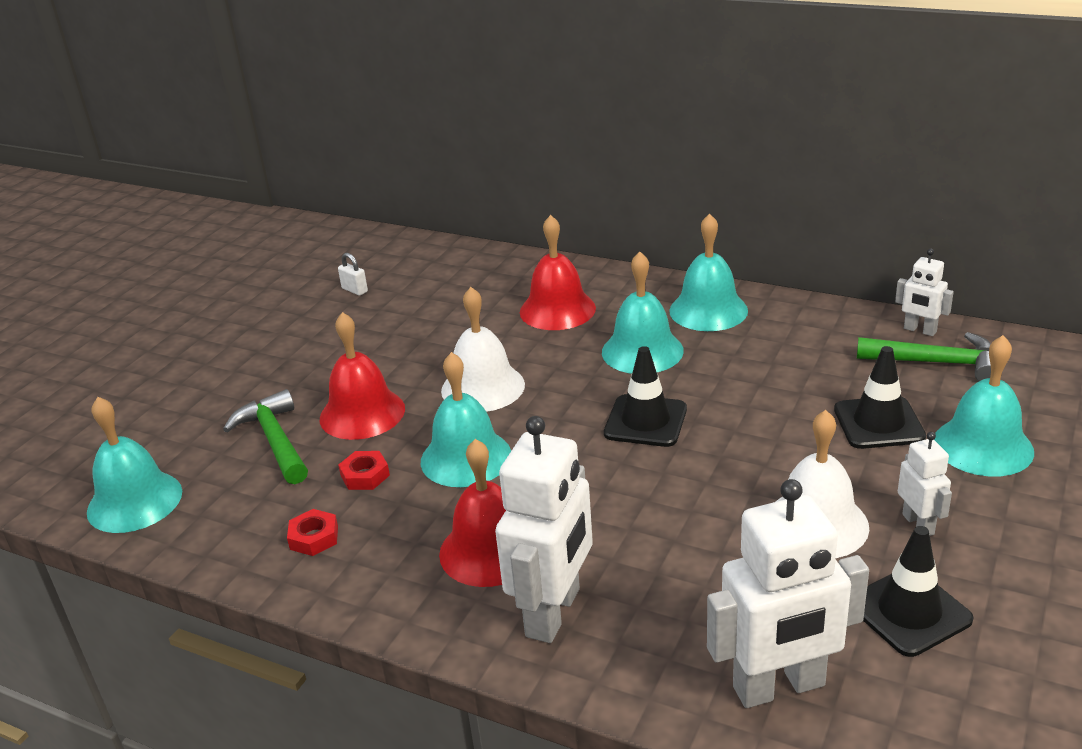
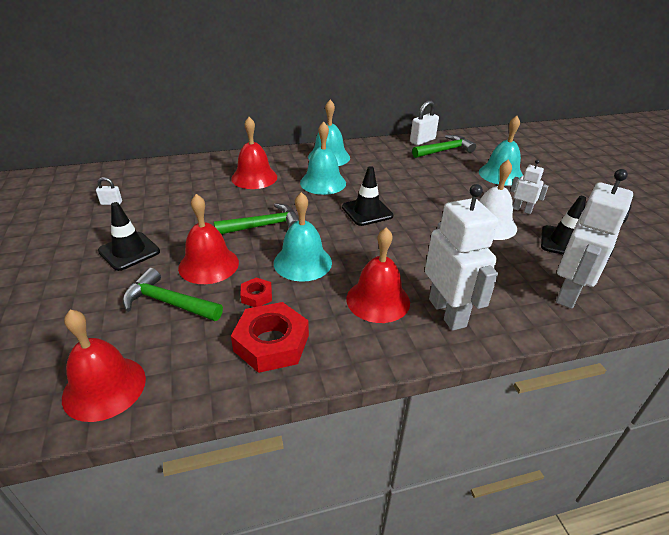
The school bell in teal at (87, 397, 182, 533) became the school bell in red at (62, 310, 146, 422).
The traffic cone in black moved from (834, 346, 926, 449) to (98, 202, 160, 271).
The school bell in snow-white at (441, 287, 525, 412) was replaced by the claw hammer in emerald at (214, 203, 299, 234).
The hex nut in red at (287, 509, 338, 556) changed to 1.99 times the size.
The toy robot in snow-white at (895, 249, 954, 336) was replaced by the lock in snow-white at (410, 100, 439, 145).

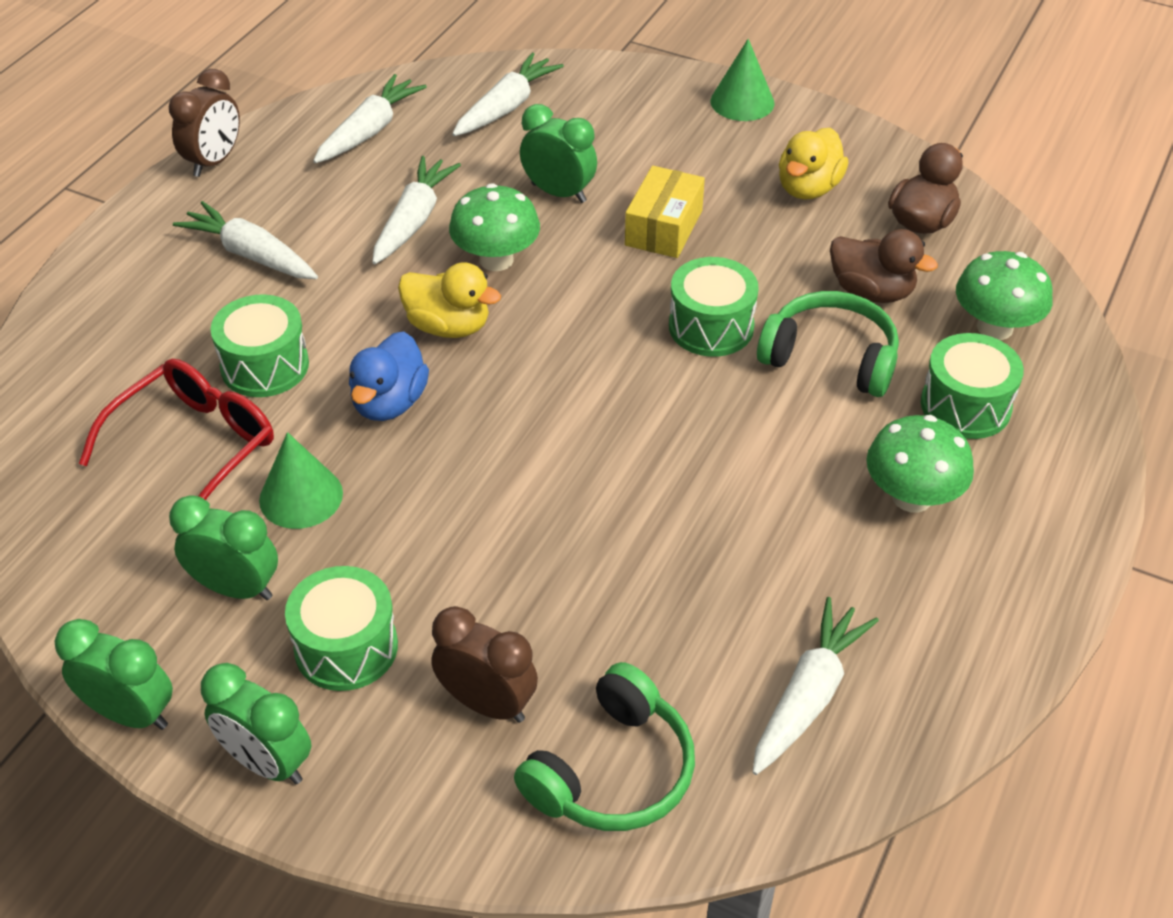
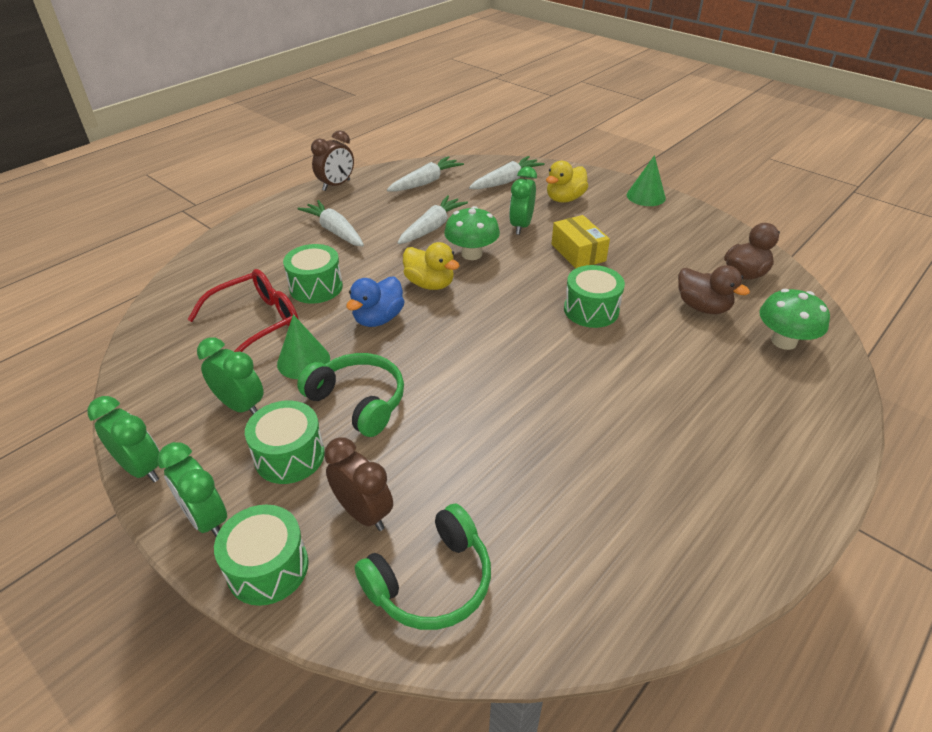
The toy drum in emerald moved from (921, 333, 1024, 439) to (214, 505, 309, 606).
The headset in emerald moved from (757, 291, 899, 397) to (297, 353, 404, 437).
The alarm clock in emerald at (520, 104, 597, 203) turned 120 degrees counterclockwise.
The toy duck in golden moved from (779, 128, 848, 200) to (546, 161, 588, 203).
The parcel in golden at (625, 166, 705, 258) turned 60 degrees counterclockwise.
The root vegetable in snow-white at (753, 597, 879, 775) disappeared.
The fungus in emerald at (866, 415, 974, 513) disappeared.

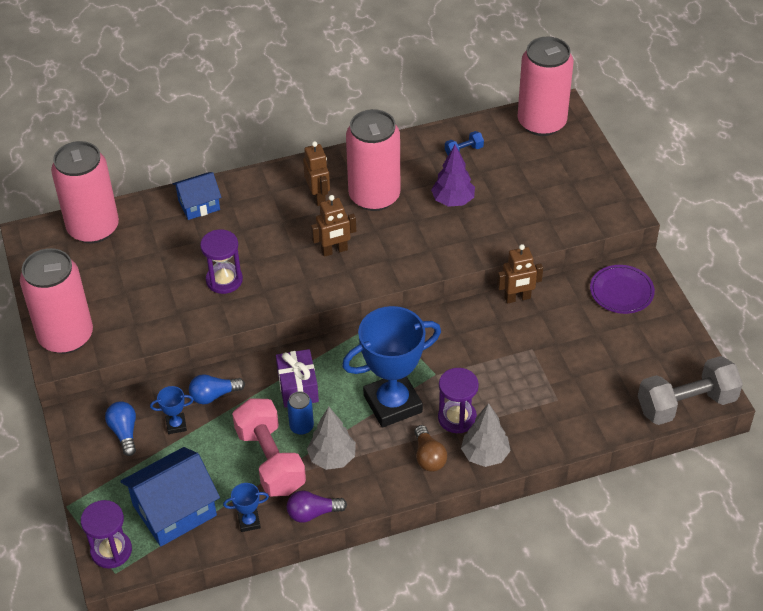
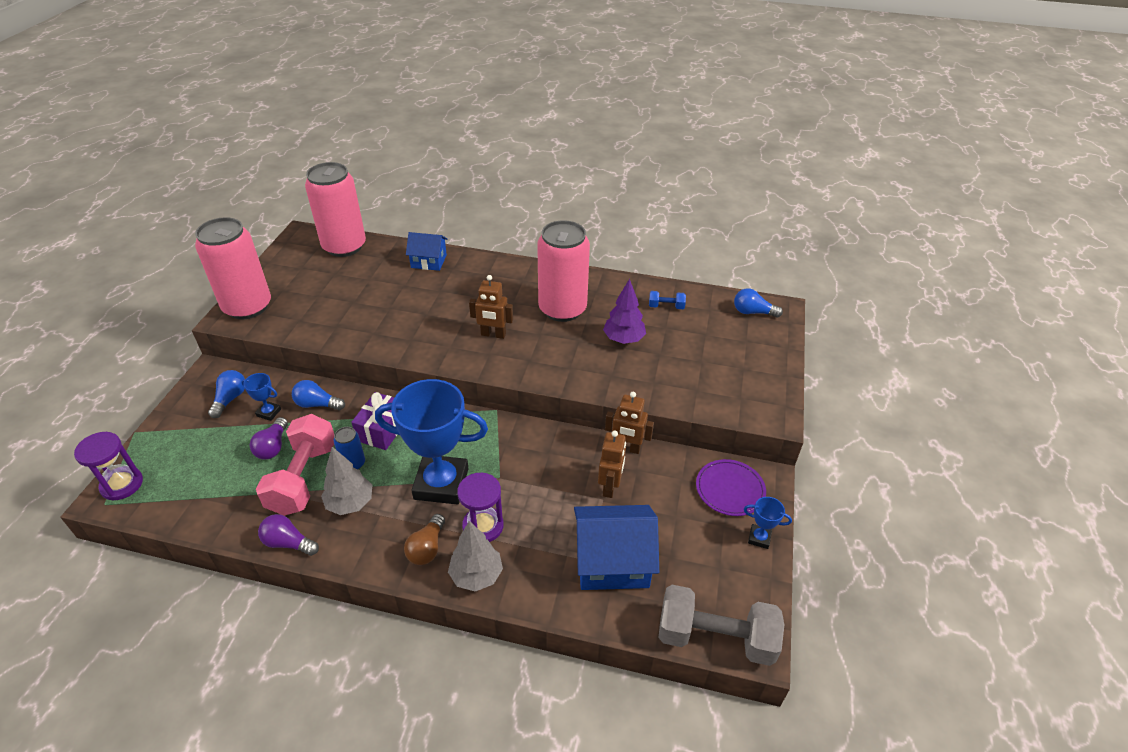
The lightbulb in purple at (250, 417, 288, 460) appeared.
The toy house in cobalt moved from (120, 447, 220, 547) to (574, 505, 659, 590).
The toy robot in brown moved from (303, 141, 330, 206) to (598, 431, 626, 498).
The soda can in pink at (518, 36, 574, 136) was replaced by the lightbulb in cobalt at (734, 288, 783, 318).
The prize cup in cobalt moved from (223, 483, 269, 532) to (744, 497, 792, 549).
The sand timer in purple at (200, 230, 243, 294) disappeared.

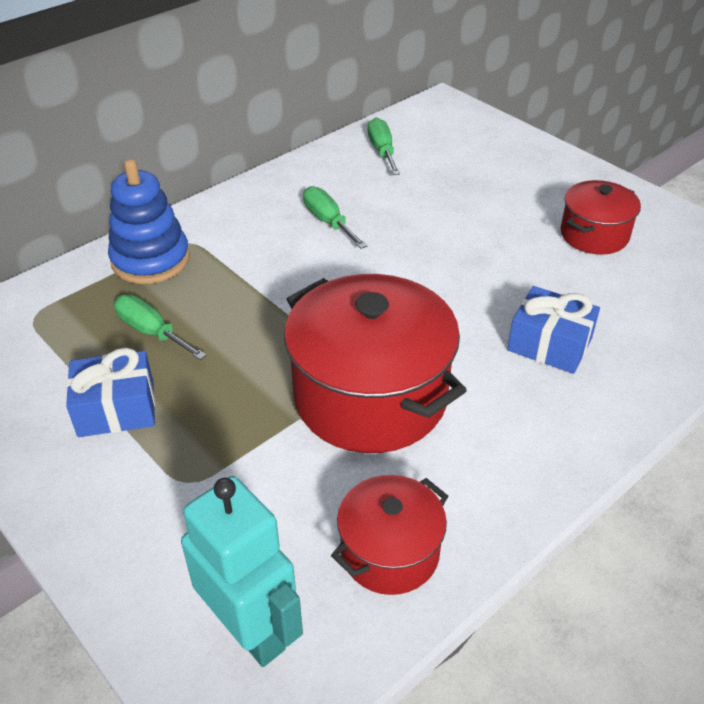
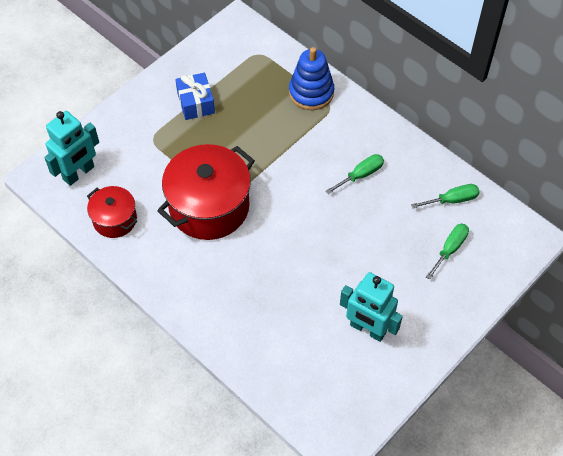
The stockpot in red at (560, 180, 641, 255) was replaced by the toy robot in teal at (340, 272, 403, 342).
The flat screwdriver in emerald moved from (114, 295, 207, 360) to (426, 224, 469, 280).
The gift in cobalt at (507, 286, 600, 374) disappeared.

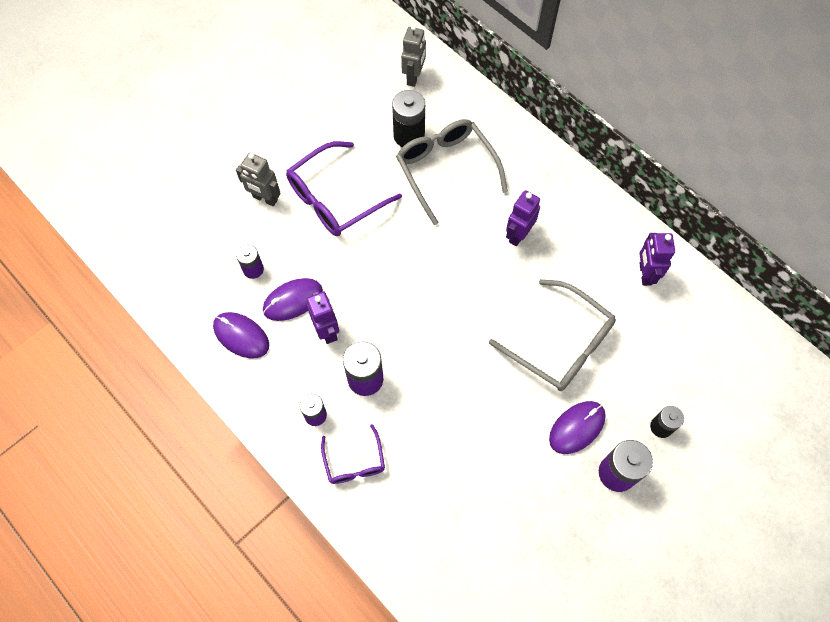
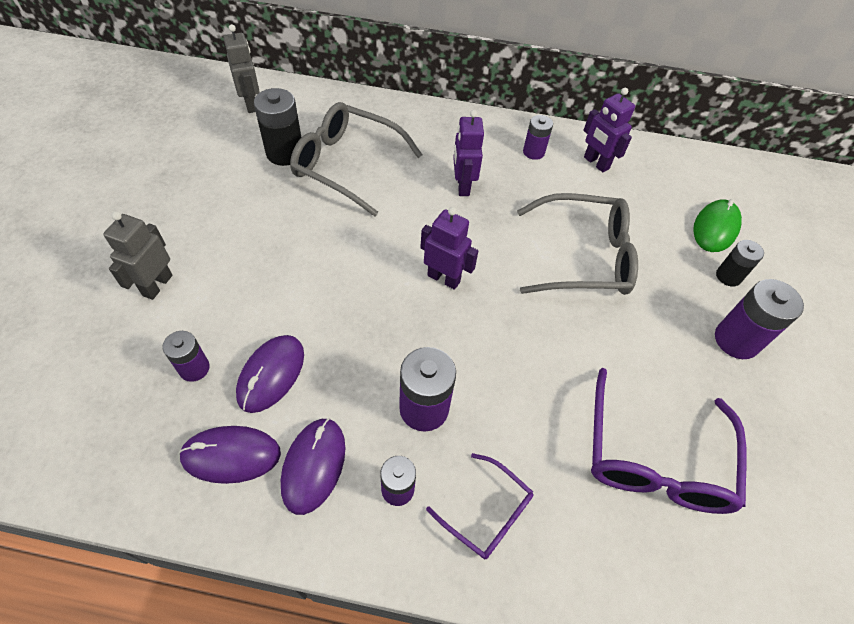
The toy robot in ash-grey at (236, 153, 281, 206) turned 120 degrees clockwise.
The computer mouse in purple moved from (549, 401, 606, 454) to (281, 418, 345, 515).
The toy robot in purple moved from (307, 291, 339, 344) to (420, 207, 478, 290).
The AA battery in purple at (523, 115, 553, 160) appeared.
The eyeglasses in purple moved from (286, 141, 402, 236) to (591, 368, 747, 514).
The computer mouse in emerald at (693, 199, 742, 252) appeared.

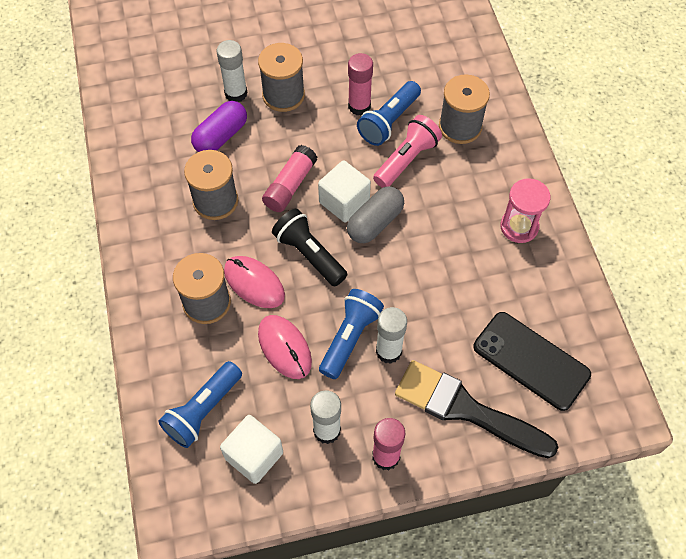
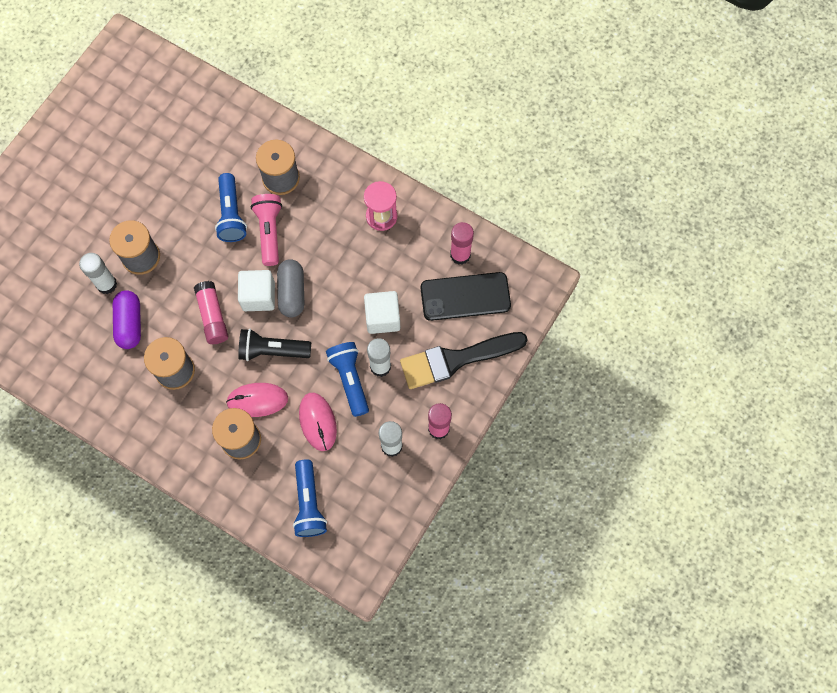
The computer mouse in pink at (258, 315, 312, 379) turned 60 degrees clockwise.
The cube in snow-white moved from (220, 415, 283, 484) to (364, 291, 400, 334).
The glue in pink moved from (348, 53, 373, 116) to (450, 222, 474, 265).

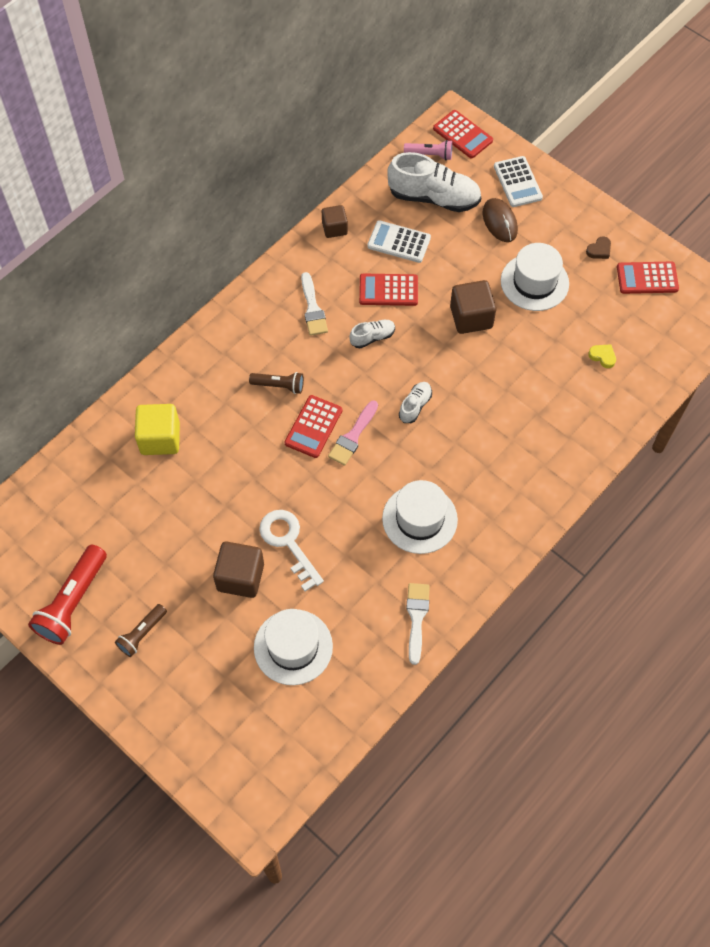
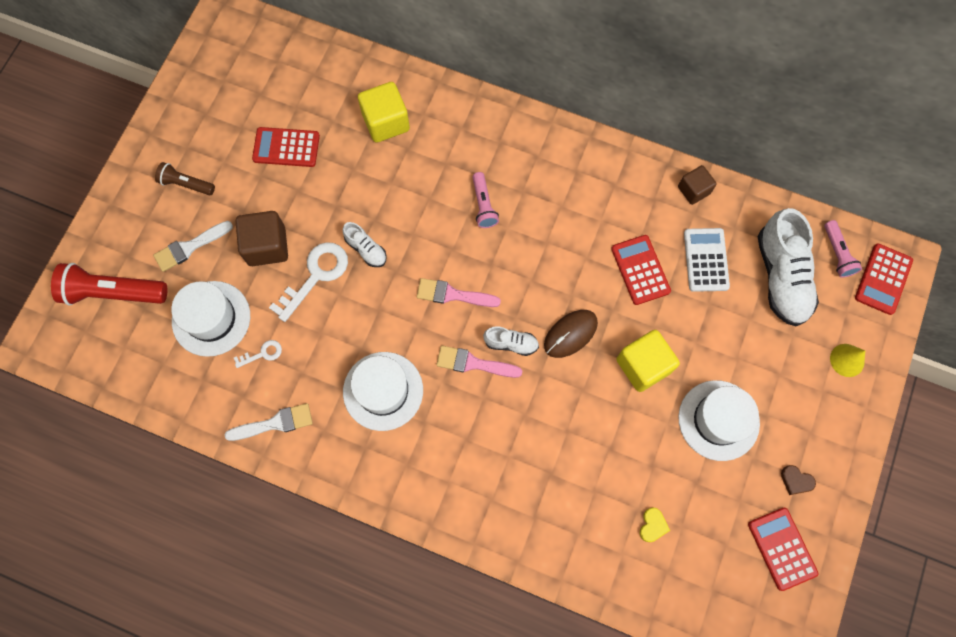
The pocket torch in red moved from (28, 545, 107, 645) to (51, 263, 167, 305).
The brush in snow-white moved from (301, 272, 328, 336) to (153, 221, 233, 272).
The latchkey in snow-white at (234, 340, 282, 368) appeared.
The pocket calculator in red moved from (285, 395, 342, 458) to (252, 127, 320, 167).
The shoe in snow-white moved from (349, 320, 395, 348) to (342, 222, 387, 267).
The brush in pink at (436, 346, 522, 378) appeared.
The pocket torch in brown at (249, 372, 304, 394) became the pocket torch in pink at (472, 172, 499, 228).
The computer mouse in brown moved from (483, 198, 518, 242) to (544, 310, 598, 358).
The cube in brown at (450, 280, 496, 334) became the cube in golden at (616, 330, 680, 392).
The pocket calculator in snow-white at (494, 156, 543, 207) was replaced by the cone in golden at (830, 344, 865, 377).

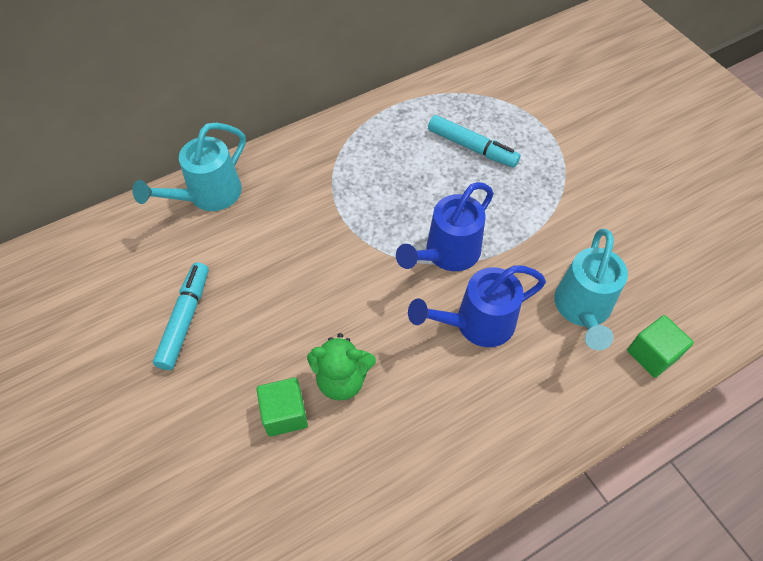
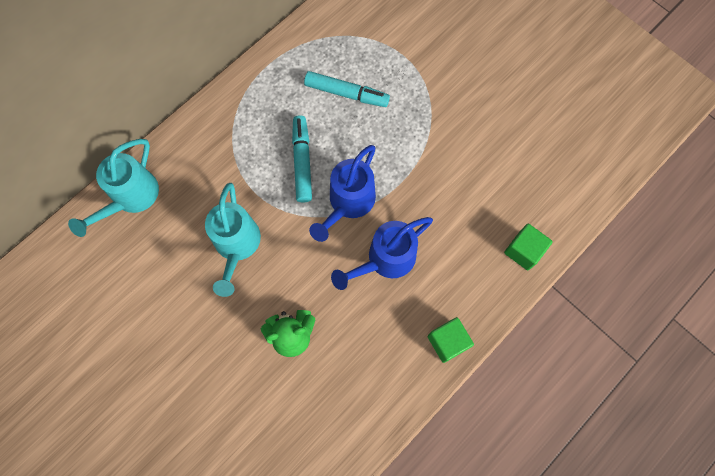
The watering pot in teal moved from (554, 229, 628, 350) to (205, 183, 261, 297).
The marker in teal moved from (153, 262, 209, 370) to (292, 116, 312, 203).
The cube in emerald moved from (256, 377, 308, 437) to (428, 317, 474, 363).

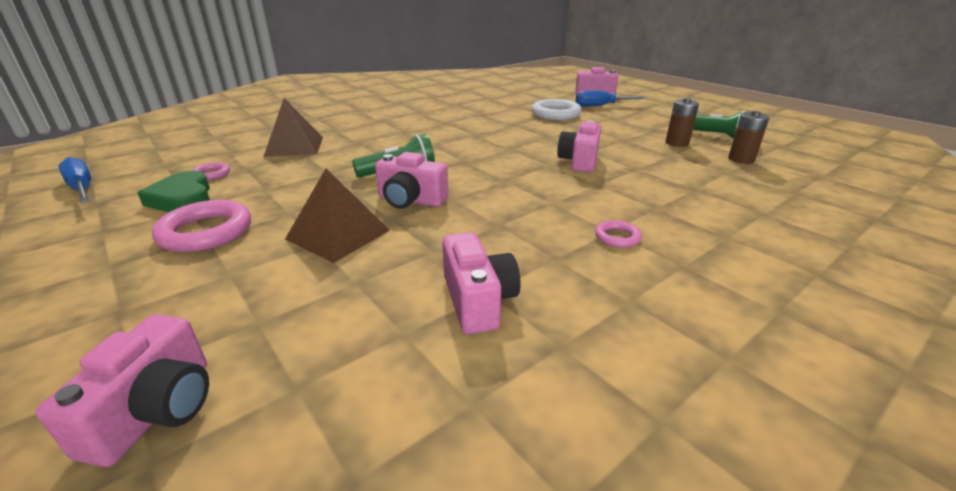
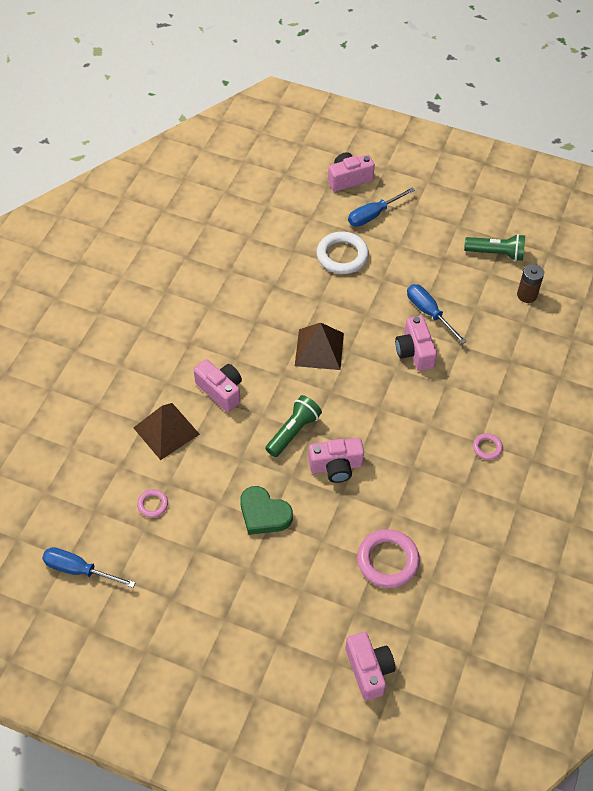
The camera in pink moved from (442, 232, 521, 334) to (194, 359, 242, 412).
The heart shape in emerald moved from (138, 171, 210, 212) to (240, 486, 293, 535).
The solid pyramid in brown moved from (285, 169, 390, 263) to (295, 323, 344, 370).
The torus in pink moved from (152, 200, 251, 252) to (357, 529, 420, 588).
The flat screwdriver in cobalt at (407, 284, 467, 344) appeared.
The AA battery in brown at (666, 98, 699, 147) disappeared.

